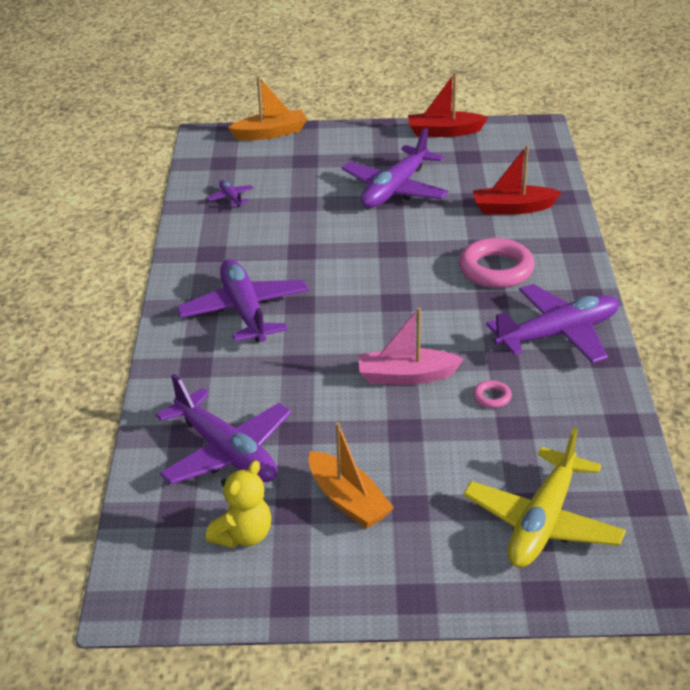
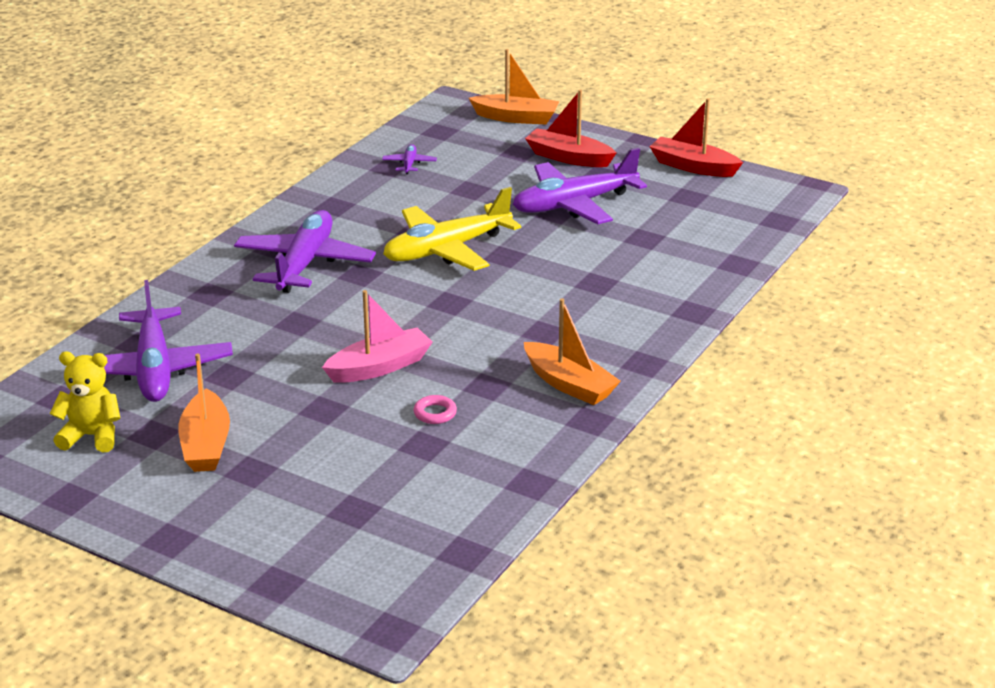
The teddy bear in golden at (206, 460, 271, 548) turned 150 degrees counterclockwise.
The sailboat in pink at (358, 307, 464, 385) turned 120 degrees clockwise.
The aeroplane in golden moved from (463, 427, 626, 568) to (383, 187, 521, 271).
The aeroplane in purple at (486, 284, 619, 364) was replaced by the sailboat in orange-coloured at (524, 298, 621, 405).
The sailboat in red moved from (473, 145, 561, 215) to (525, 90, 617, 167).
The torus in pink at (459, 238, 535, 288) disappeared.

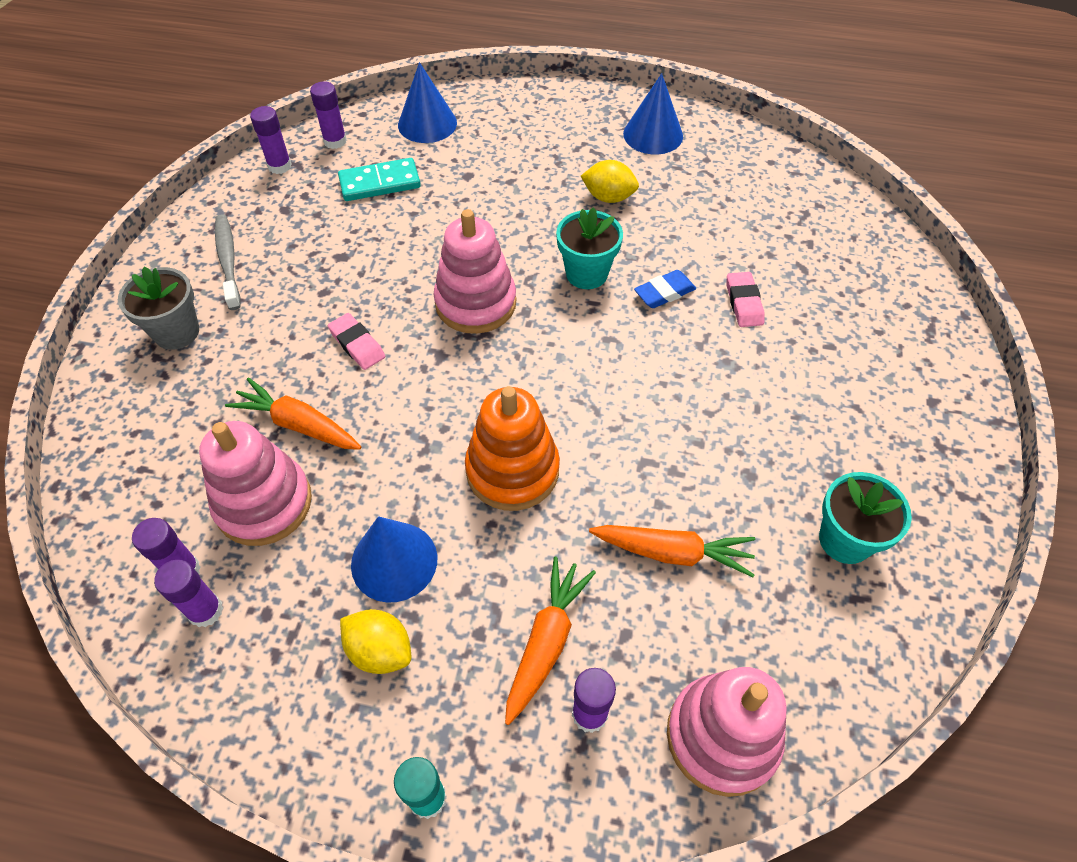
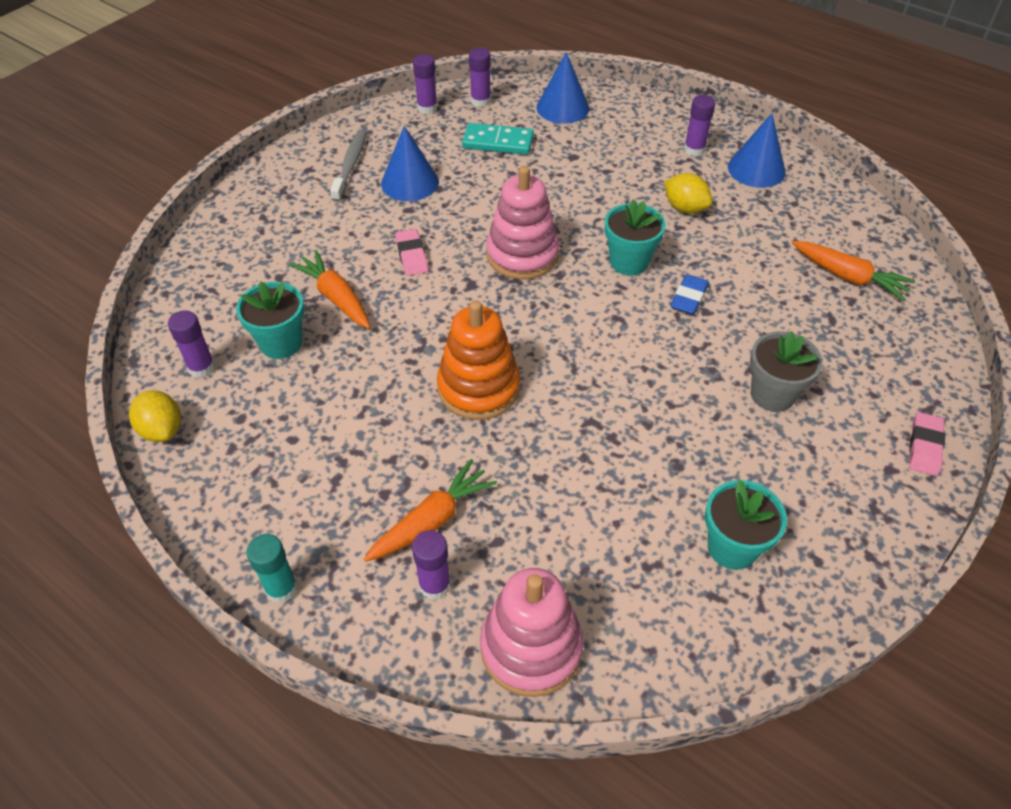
The lemon in golden moved from (340, 609, 411, 674) to (129, 390, 181, 442).
The stacking toy in pink at (199, 421, 312, 546) was replaced by the potted plant in teal at (236, 282, 304, 359).
The cone in cobalt moved from (351, 516, 437, 602) to (381, 126, 439, 201).
The pencil eraser in cobalt at (634, 270, 696, 308) turned 60 degrees counterclockwise.
The glue in purple moved from (154, 560, 223, 627) to (684, 95, 715, 156).
The potted plant in ash-grey moved from (118, 267, 199, 350) to (750, 331, 823, 412).
The root vegetable in orange-coloured moved from (589, 525, 755, 577) to (792, 241, 915, 301).
The pencil eraser in pink moved from (727, 272, 765, 327) to (909, 412, 945, 476).

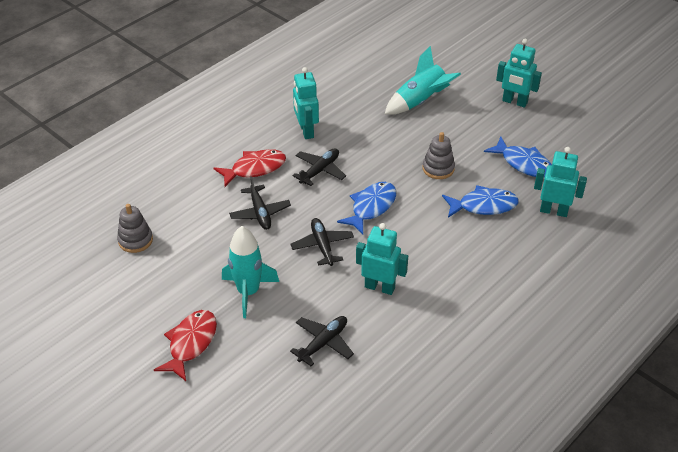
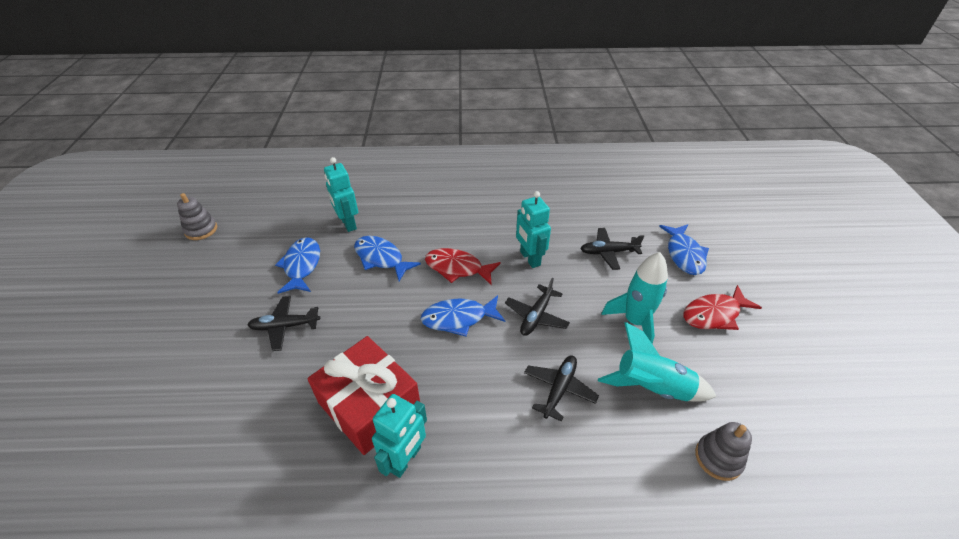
The stacking toy in ash-grey moved from (423, 132, 455, 179) to (177, 193, 217, 240).
The aeroplane in black moved from (292, 148, 346, 186) to (248, 296, 320, 351).
The gift in red at (307, 336, 420, 455) appeared.
The fish figure in red moved from (214, 149, 286, 187) to (425, 248, 501, 285).
The rocket in teal moved from (385, 46, 461, 115) to (598, 322, 717, 401).
The fish figure in cobalt at (659, 224, 709, 275) appeared.
The toy robot in teal at (496, 39, 542, 108) disappeared.

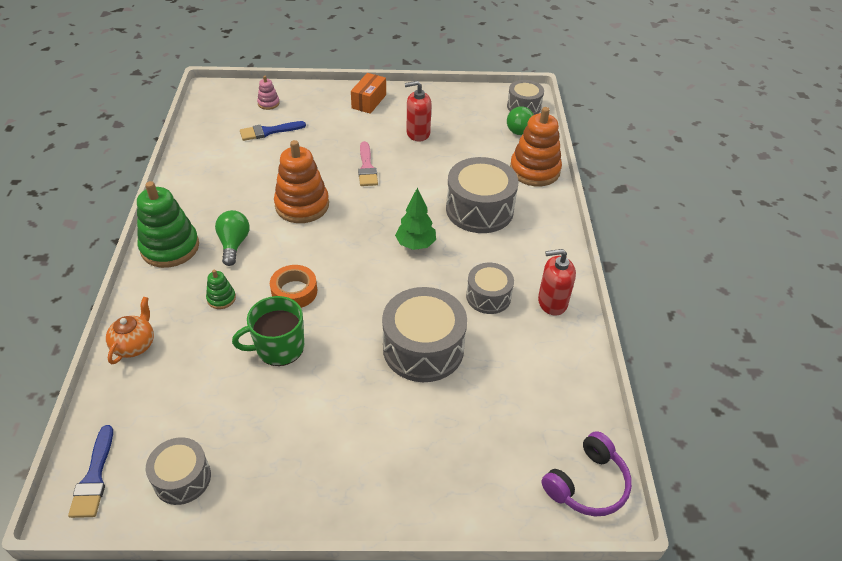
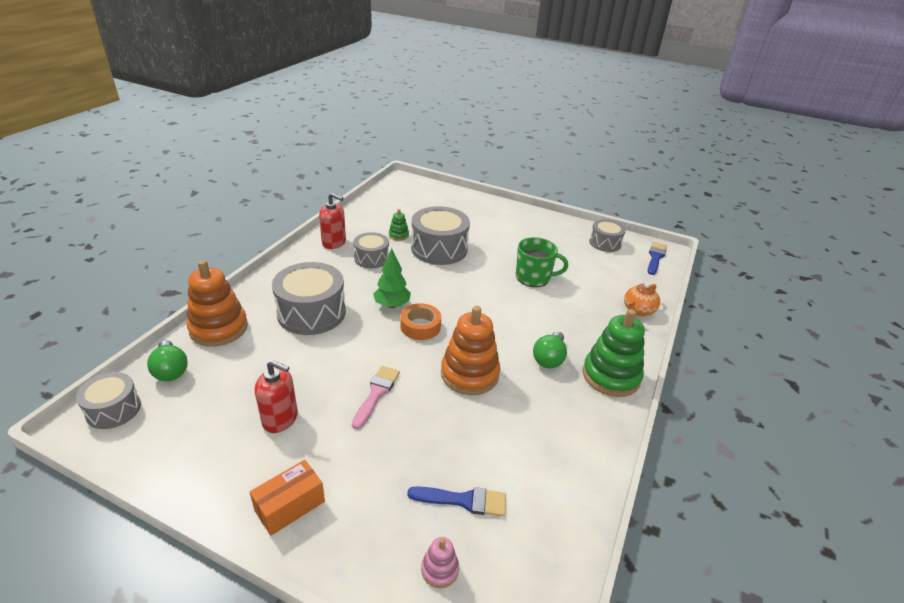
The stacking toy in emerald moved from (206, 270, 236, 309) to (389, 209, 409, 241).
The tape in orange-coloured moved from (270, 265, 317, 308) to (400, 303, 441, 340).
The headset in purple at (541, 431, 632, 516) disappeared.

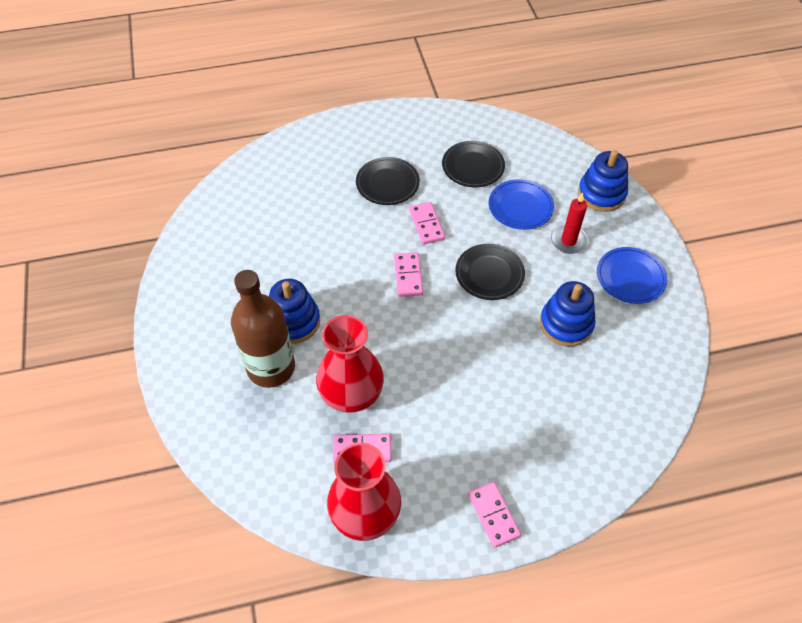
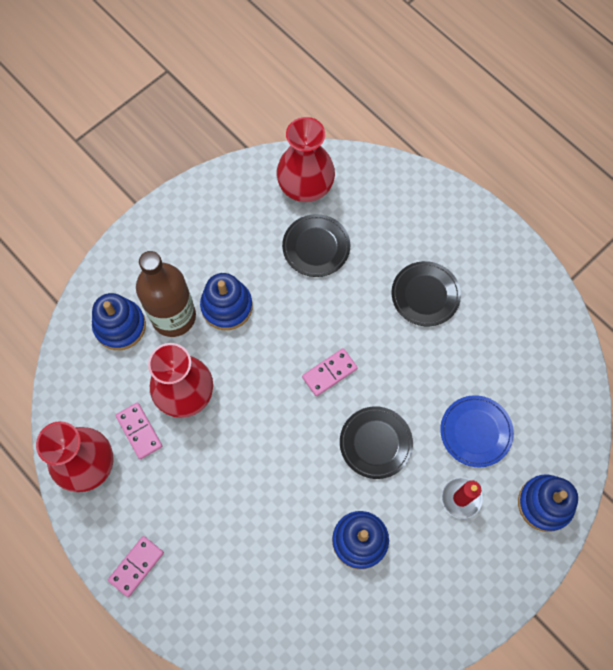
The stacking toy in cobalt at (92, 293, 146, 350) appeared.
The flower vase in red at (276, 117, 335, 202) appeared.
The flat dish in black moved from (442, 141, 505, 187) to (282, 214, 350, 277).
The domino in pink at (409, 202, 445, 244) disappeared.
The flat dish in cobalt at (597, 247, 667, 304) disappeared.

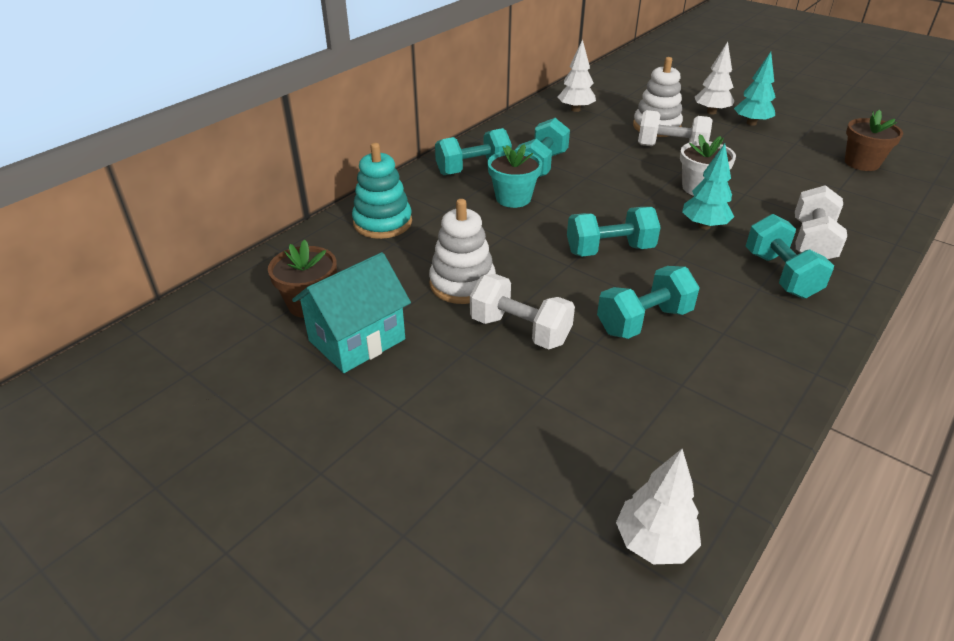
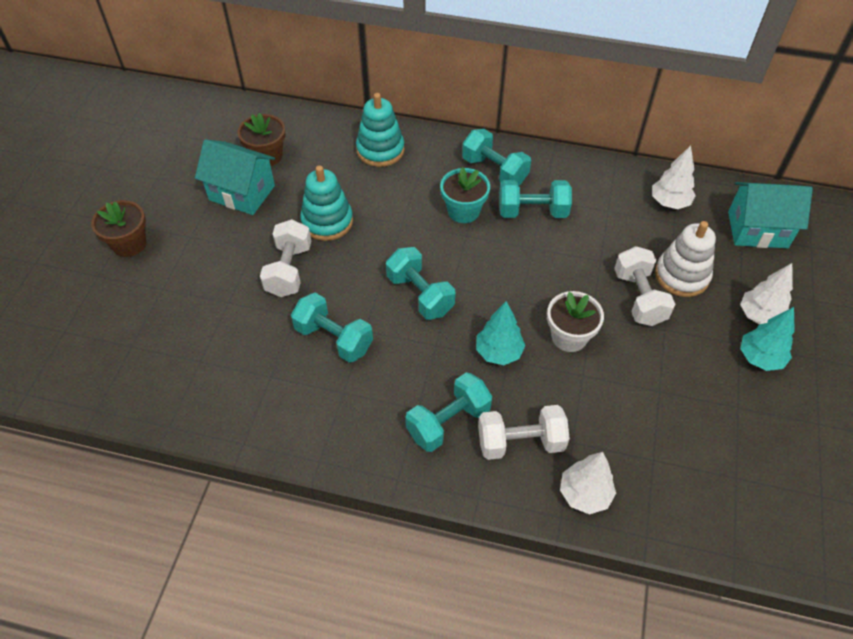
The potted plant in brown moved from (845, 110, 903, 171) to (91, 200, 146, 257).
The stacking toy in snow-white at (429, 199, 496, 304) became the stacking toy in teal at (300, 165, 353, 241).
The fir tree in snow-white moved from (616, 449, 701, 564) to (560, 452, 616, 514).
The toy house in teal at (728, 182, 813, 248) appeared.

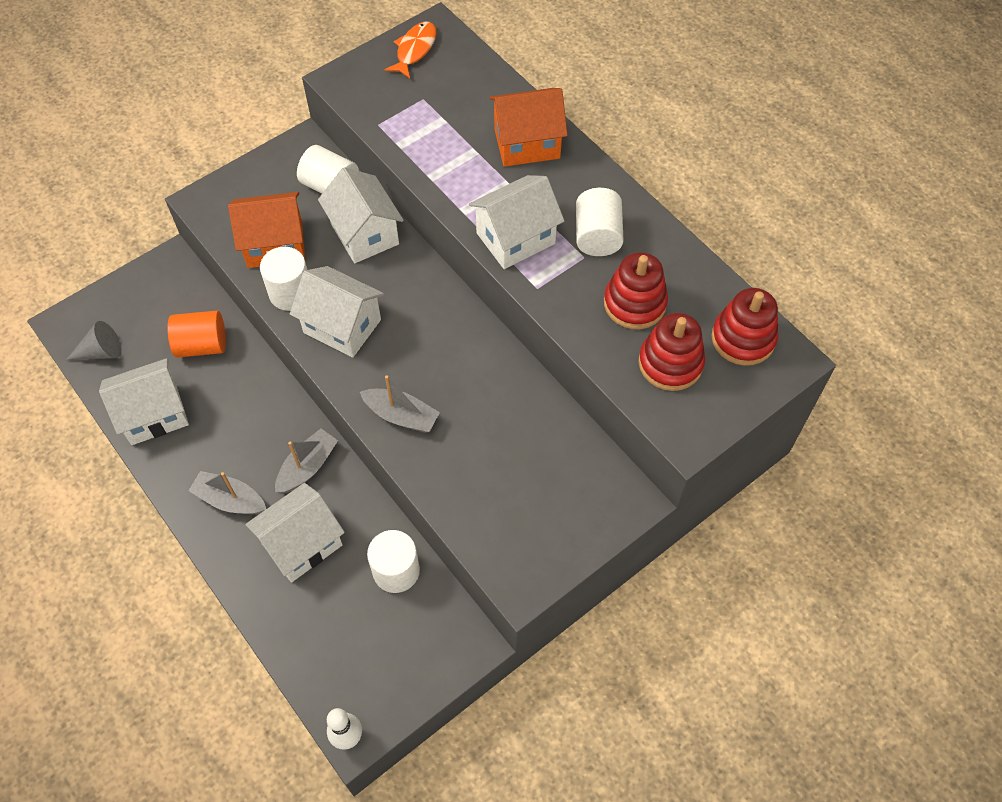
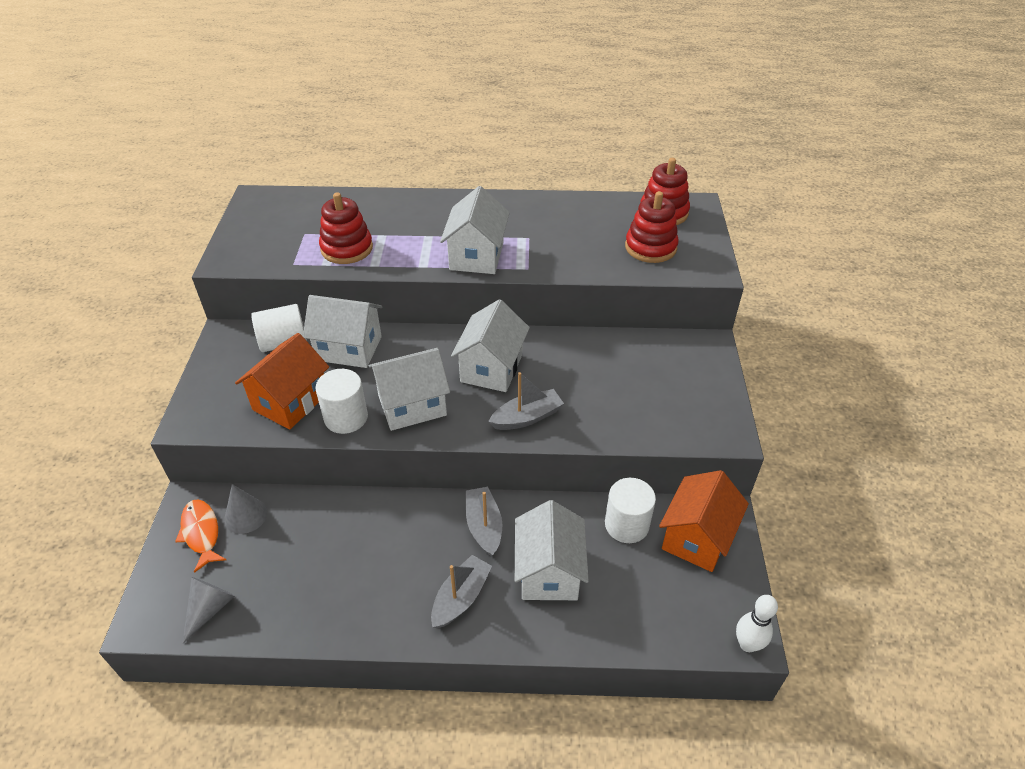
The fish figure in orange-coloured moved from (384, 22, 436, 79) to (175, 499, 226, 573).
The cone in ash-grey at (224, 484, 267, 534) appeared.
The stacking toy in red moved from (604, 252, 668, 329) to (319, 192, 373, 264).
The sailboat in ash-grey at (189, 471, 266, 514) turned 150 degrees clockwise.
The toy house in snow-white moved from (99, 358, 189, 445) to (451, 299, 530, 392).
The toy house in orange-coloured moved from (489, 88, 568, 167) to (659, 470, 749, 572).
The solid cylinder in orange-coloured at (167, 311, 226, 358) disappeared.
The solid cylinder in snow-white at (576, 188, 624, 256) disappeared.

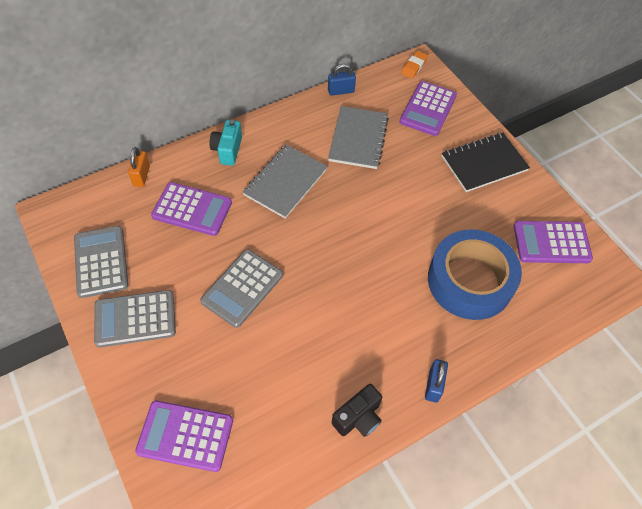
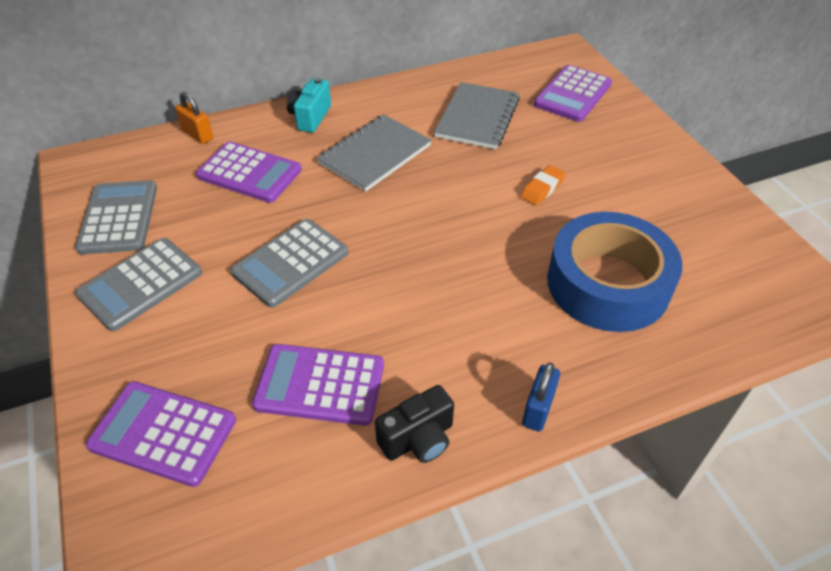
The pocket calculator in ash-grey at (94, 290, 176, 348) turned 45 degrees counterclockwise.
The lock in orange-coloured at (128, 147, 150, 187) turned 60 degrees counterclockwise.
The pocket calculator in purple moved from (514, 221, 593, 263) to (252, 344, 384, 426).
The pencil eraser in orange-coloured moved from (401, 51, 428, 79) to (520, 165, 566, 205).
The lock in cobalt at (328, 64, 356, 96) disappeared.
The exercise book in black at (442, 133, 530, 192) disappeared.

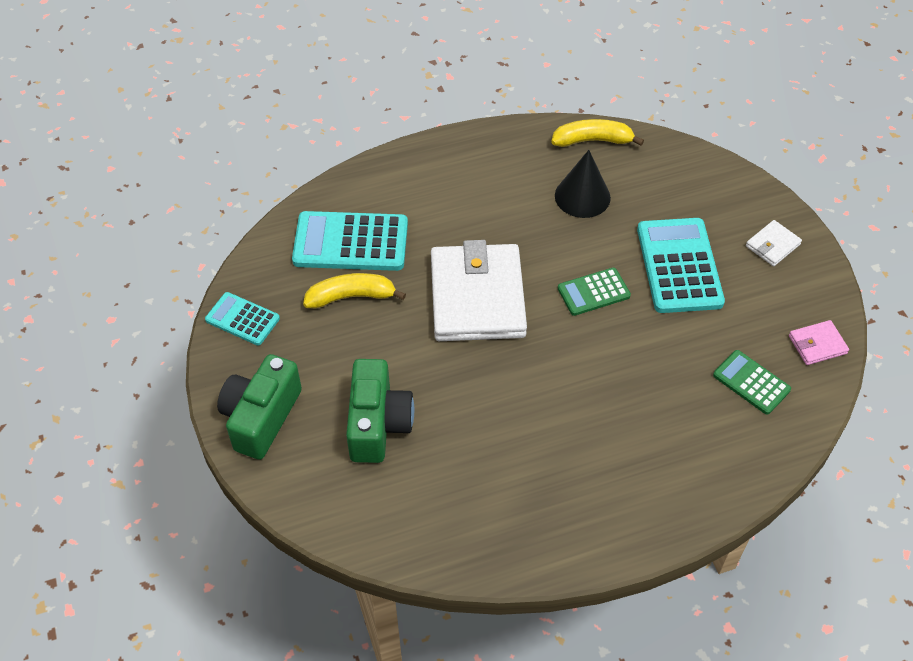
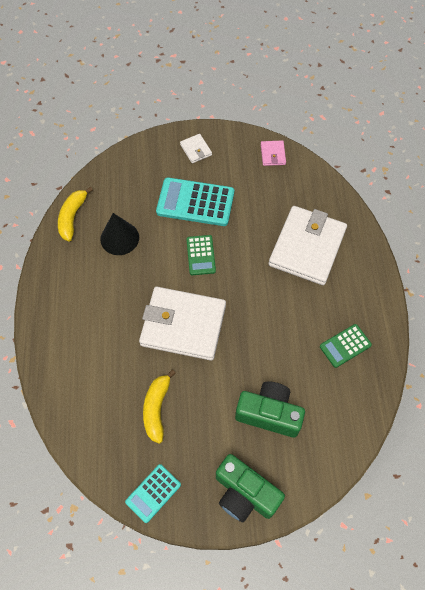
The billfold in snow-white at (269, 206, 347, 285) appeared.
The pocket calculator in emerald moved from (713, 350, 791, 415) to (320, 324, 372, 368).
The pocket calculator in teal at (292, 211, 408, 271) disappeared.

